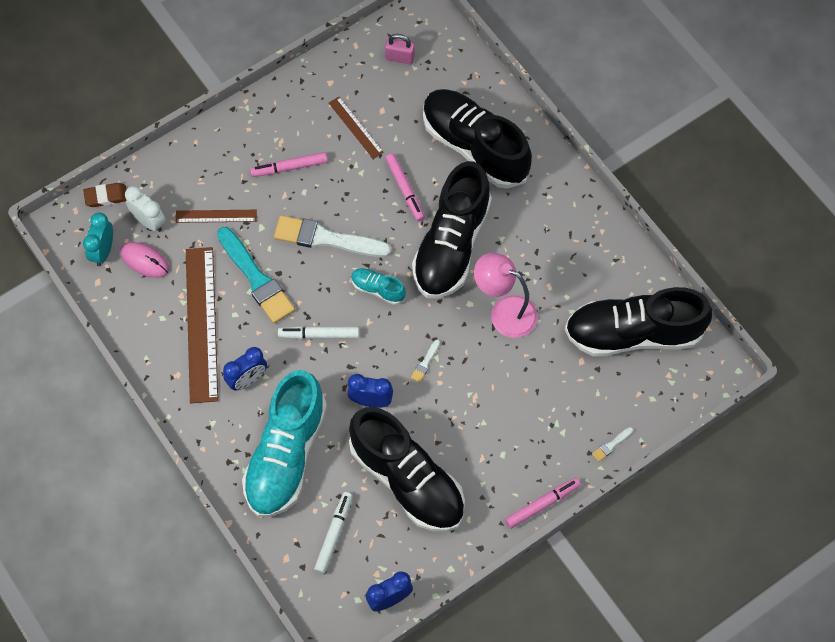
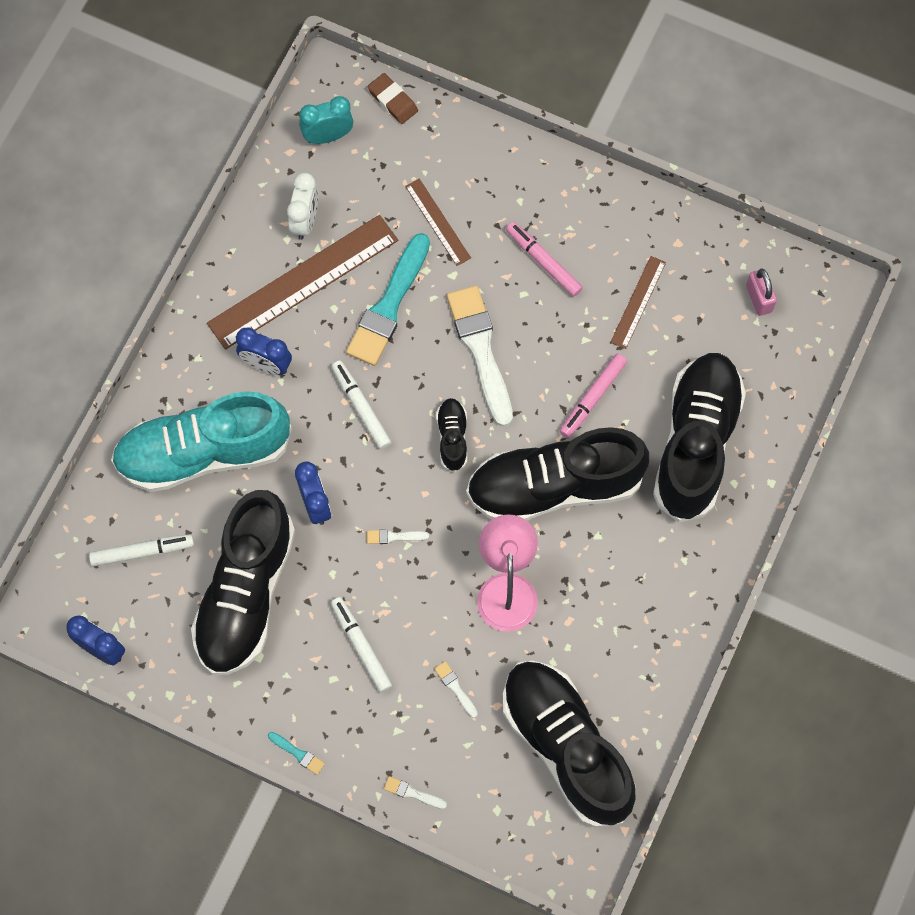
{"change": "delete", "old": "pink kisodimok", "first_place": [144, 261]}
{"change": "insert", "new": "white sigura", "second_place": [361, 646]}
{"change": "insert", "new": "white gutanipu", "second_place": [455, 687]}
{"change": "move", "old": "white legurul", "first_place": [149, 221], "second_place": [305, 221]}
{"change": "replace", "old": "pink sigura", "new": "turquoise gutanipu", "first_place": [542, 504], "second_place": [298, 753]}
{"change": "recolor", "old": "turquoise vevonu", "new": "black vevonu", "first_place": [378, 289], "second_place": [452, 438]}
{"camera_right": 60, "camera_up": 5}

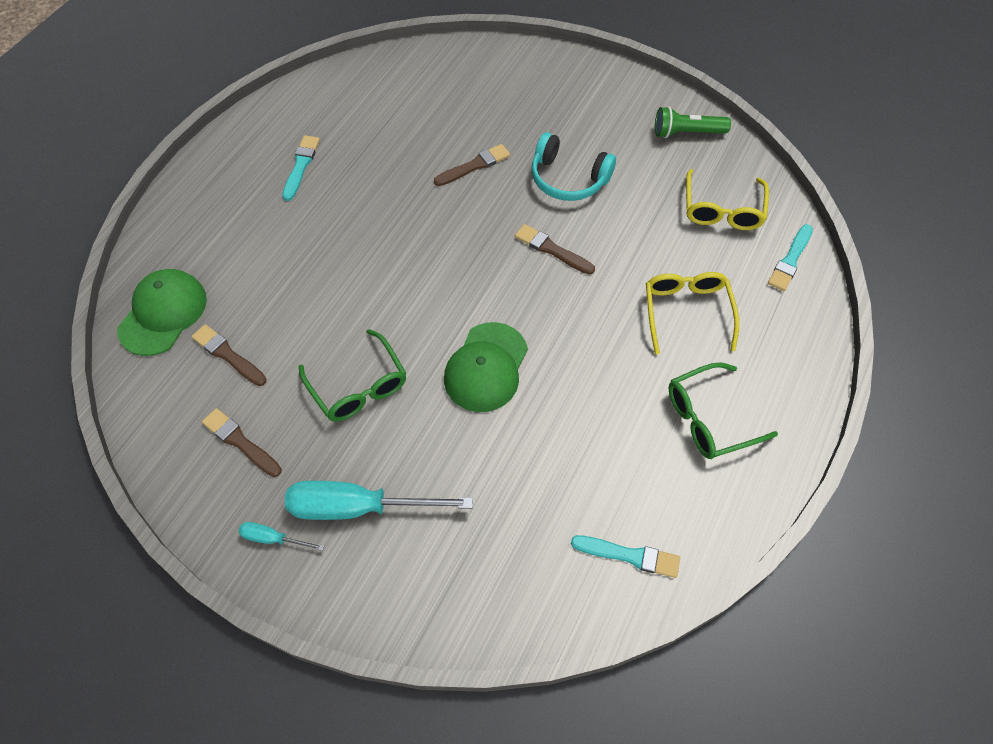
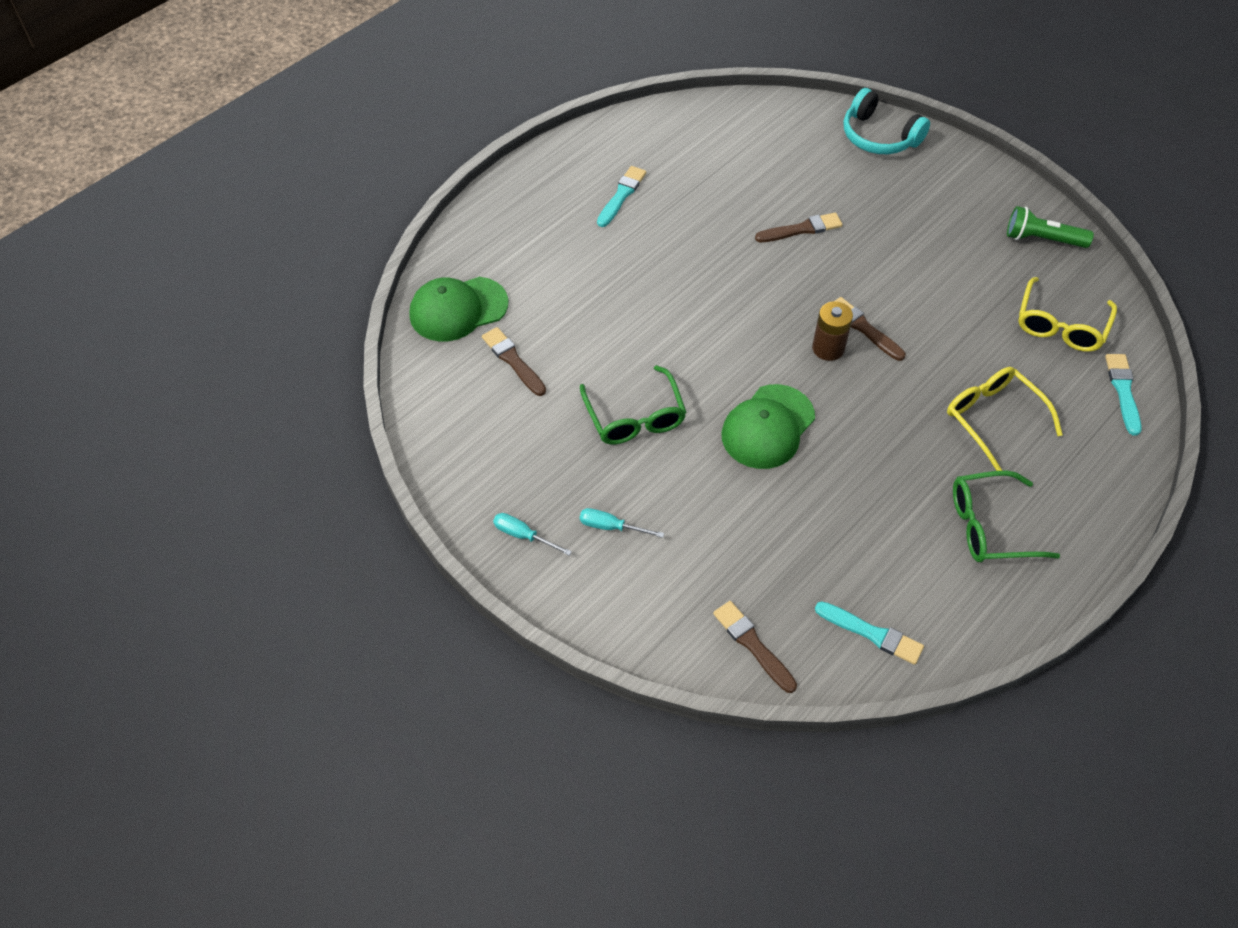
{"change": "insert", "new": "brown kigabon", "second_place": [828, 348]}
{"change": "move", "old": "brown gutanipu", "first_place": [240, 442], "second_place": [753, 645]}
{"change": "move", "old": "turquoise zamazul", "first_place": [568, 179], "second_place": [878, 137]}
{"change": "rotate", "old": "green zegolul", "first_place": [163, 313], "second_place": [458, 309], "degrees": -150}
{"change": "rotate", "old": "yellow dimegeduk", "first_place": [686, 312], "second_place": [993, 418], "degrees": -45}
{"change": "rotate", "old": "turquoise gutanipu", "first_place": [790, 260], "second_place": [1123, 391], "degrees": 135}
{"change": "resize", "old": "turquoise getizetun", "first_place": [358, 507], "second_place": [611, 527], "factor": 0.47}
{"camera_right": 15, "camera_up": -5}

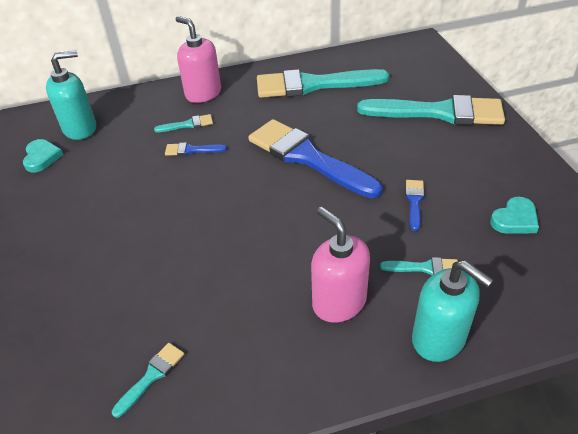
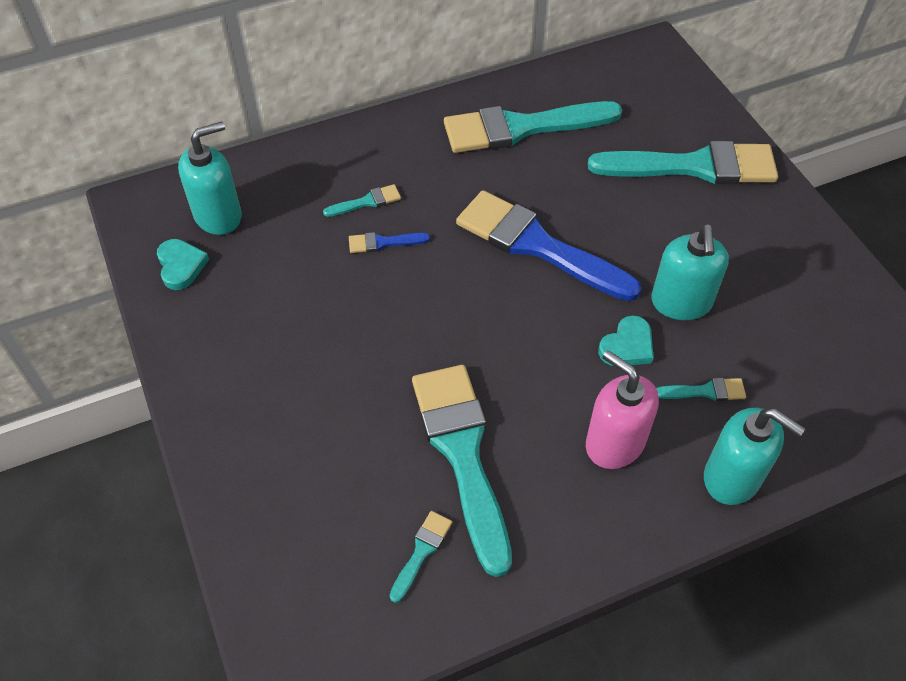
{"change": "delete", "old": "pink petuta", "first_place": [203, 93]}
{"change": "insert", "new": "turquoise gutanipu", "second_place": [462, 453]}
{"change": "move", "old": "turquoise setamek", "first_place": [515, 219], "second_place": [627, 346]}
{"change": "replace", "old": "blue gutanipu", "new": "turquoise petuta", "first_place": [414, 202], "second_place": [681, 303]}
{"camera_right": -10, "camera_up": 10}

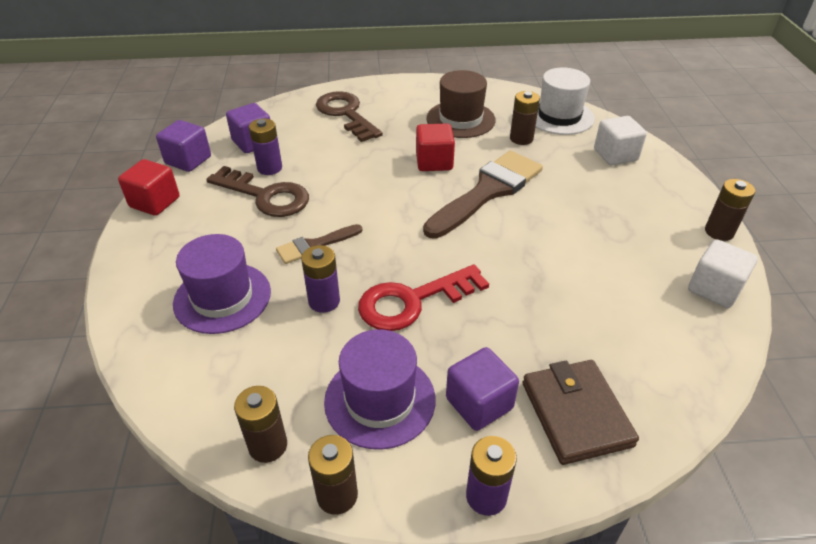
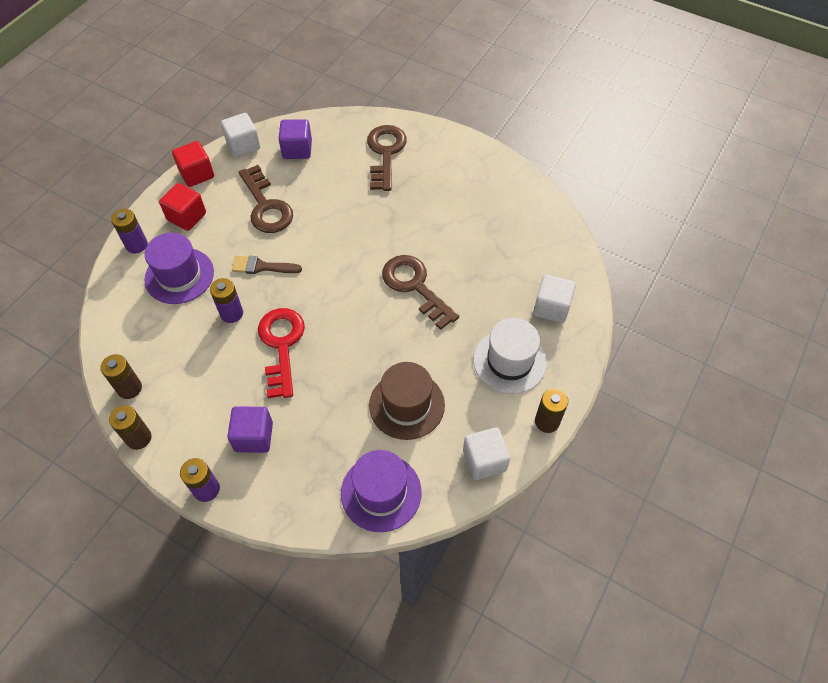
{"change": "delete", "old": "brown kigabon", "first_place": [521, 138]}
{"change": "delete", "old": "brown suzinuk", "first_place": [576, 414]}
{"change": "move", "old": "purple kigabon", "first_place": [269, 168], "second_place": [136, 245]}
{"change": "move", "old": "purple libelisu", "first_place": [380, 400], "second_place": [381, 492]}
{"change": "move", "old": "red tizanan", "first_place": [434, 162], "second_place": [187, 217]}
{"change": "move", "old": "brown libelisu", "first_place": [460, 119], "second_place": [407, 405]}
{"change": "move", "old": "white libelisu", "first_place": [559, 116], "second_place": [509, 361]}
{"change": "replace", "old": "brown gutanipu", "new": "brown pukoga", "first_place": [487, 192], "second_place": [415, 286]}
{"change": "recolor", "old": "purple tizanan", "new": "white tizanan", "first_place": [188, 160], "second_place": [243, 145]}
{"change": "rotate", "old": "red pukoga", "first_place": [412, 301], "second_place": [281, 345], "degrees": 75}
{"camera_right": 35, "camera_up": 15}

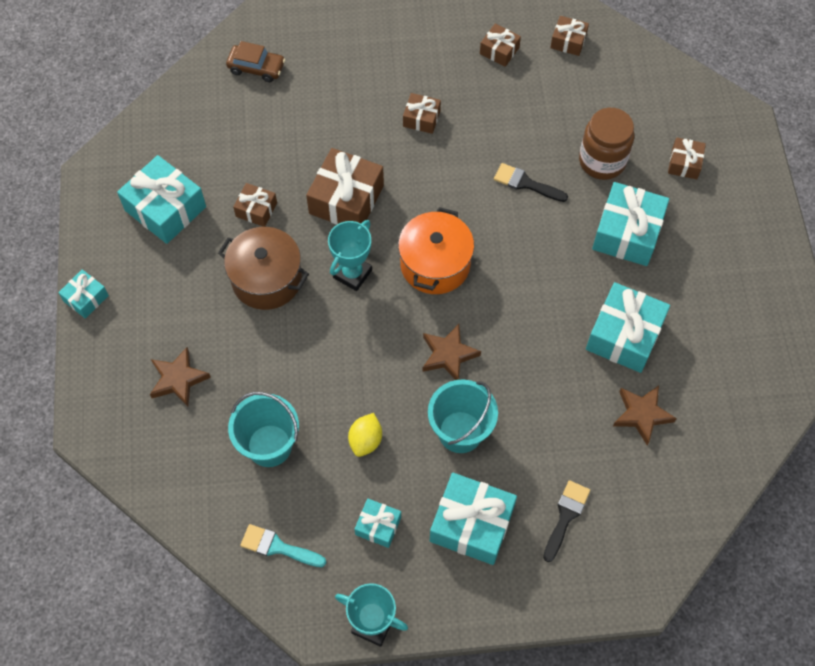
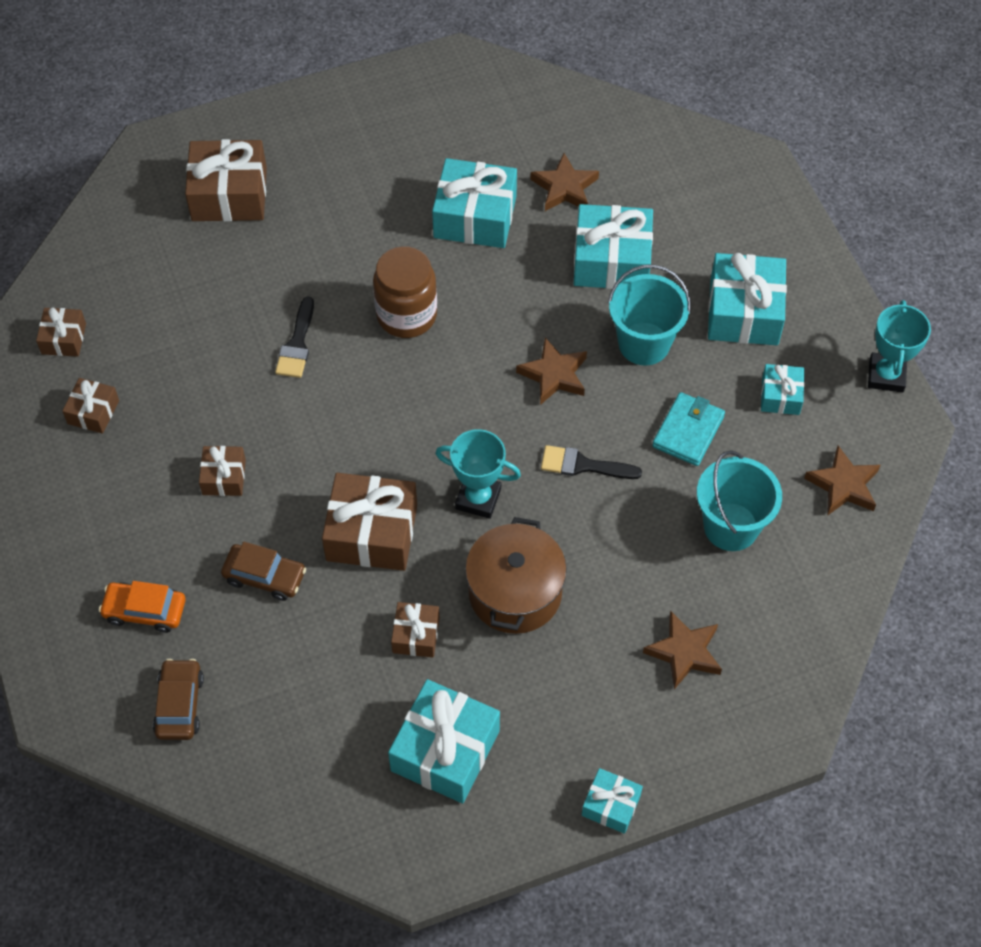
{"change": "delete", "old": "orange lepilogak", "first_place": [435, 264]}
{"change": "insert", "new": "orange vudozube", "second_place": [145, 611]}
{"change": "insert", "new": "brown vudozube", "second_place": [265, 576]}
{"change": "move", "old": "black gutanipu", "first_place": [566, 516], "second_place": [583, 465]}
{"change": "move", "old": "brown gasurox", "first_place": [602, 161], "second_place": [406, 315]}
{"change": "move", "old": "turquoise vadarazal", "first_place": [627, 233], "second_place": [611, 261]}
{"change": "replace", "old": "turquoise gutanipu", "new": "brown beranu", "first_place": [277, 547], "second_place": [843, 485]}
{"change": "replace", "old": "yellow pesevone", "new": "turquoise suzinuk", "first_place": [365, 440], "second_place": [688, 431]}
{"change": "resize", "old": "brown vadarazal", "first_place": [684, 163], "second_place": [229, 194], "factor": 1.87}
{"camera_right": -105, "camera_up": -5}

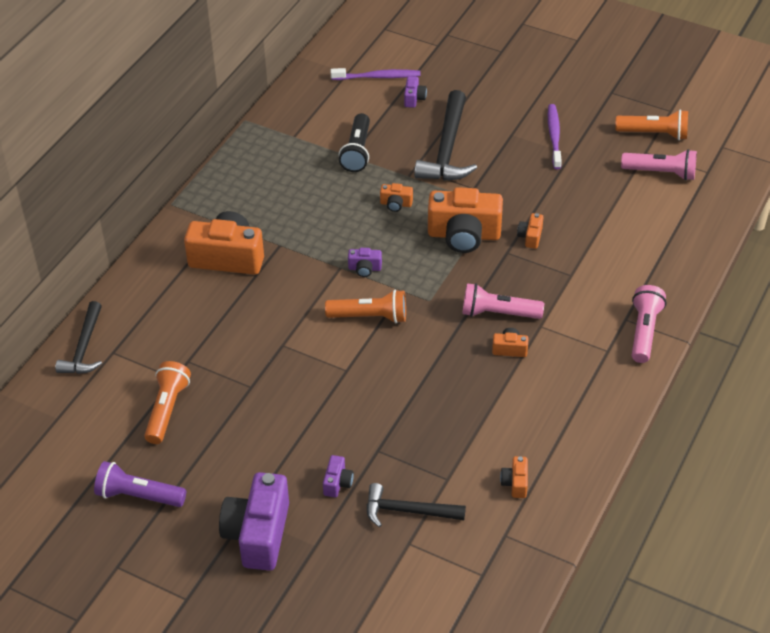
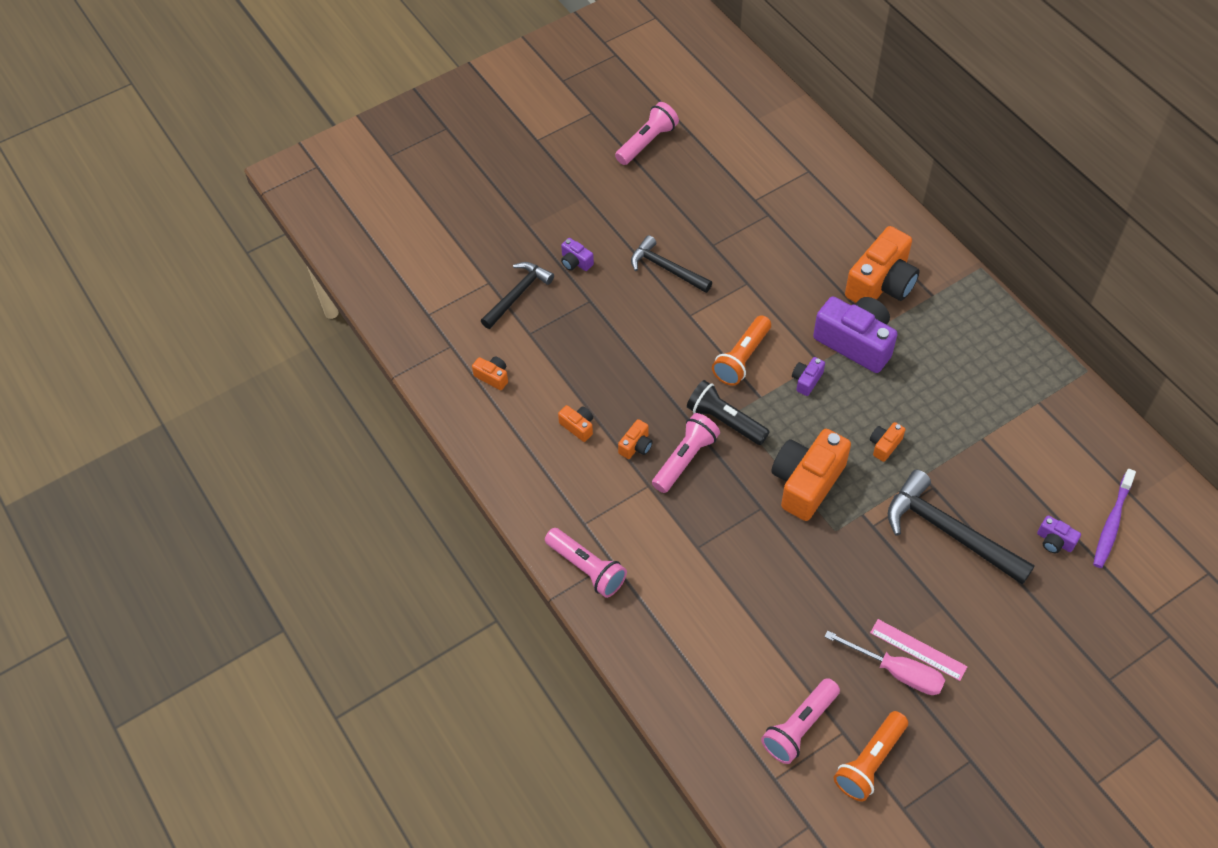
{"change": "delete", "old": "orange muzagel", "first_place": [167, 409]}
{"change": "insert", "new": "pink getizetun", "second_place": [897, 672]}
{"change": "move", "old": "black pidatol", "first_place": [84, 347], "second_place": [666, 268]}
{"change": "move", "old": "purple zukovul", "first_place": [258, 534], "second_place": [855, 343]}
{"change": "move", "old": "black muzagel", "first_place": [357, 151], "second_place": [725, 420]}
{"change": "move", "old": "orange zukovul", "first_place": [530, 237], "second_place": [578, 426]}
{"change": "replace", "old": "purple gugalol", "new": "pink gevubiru", "first_place": [554, 136], "second_place": [918, 649]}
{"change": "recolor", "old": "purple muzagel", "new": "pink muzagel", "first_place": [138, 495], "second_place": [647, 142]}
{"camera_right": 120, "camera_up": 10}

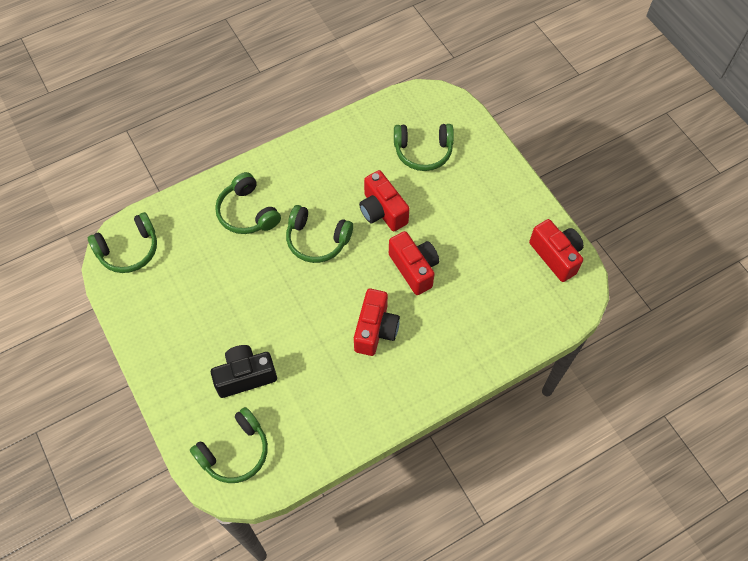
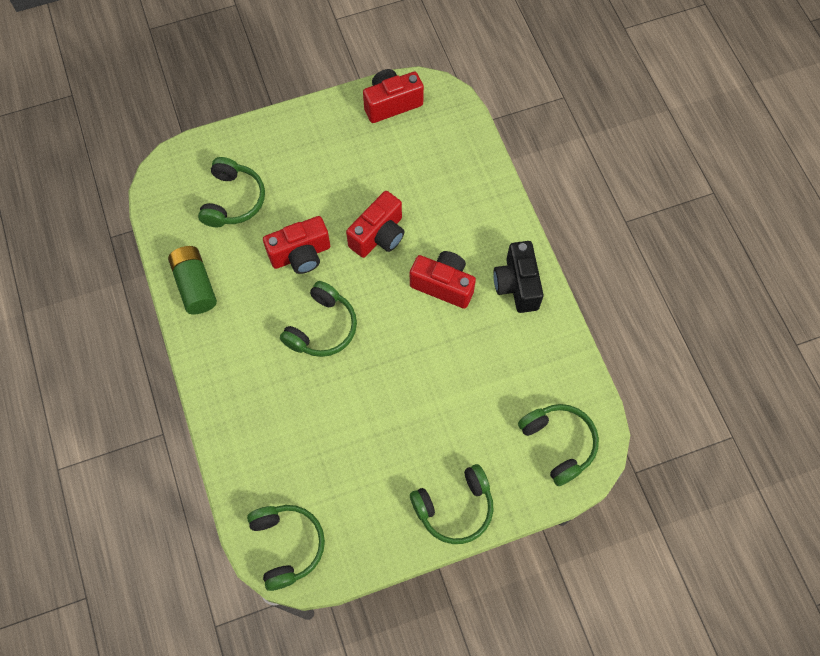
{"change": "insert", "new": "green kigabon", "second_place": [195, 285]}
{"change": "move", "old": "black zukovul", "first_place": [245, 376], "second_place": [517, 285]}
{"change": "move", "old": "green zamazul", "first_place": [247, 213], "second_place": [455, 508]}
{"change": "rotate", "old": "red zukovul", "first_place": [414, 268], "second_place": [379, 235], "degrees": 150}
{"camera_right": -80, "camera_up": 5}

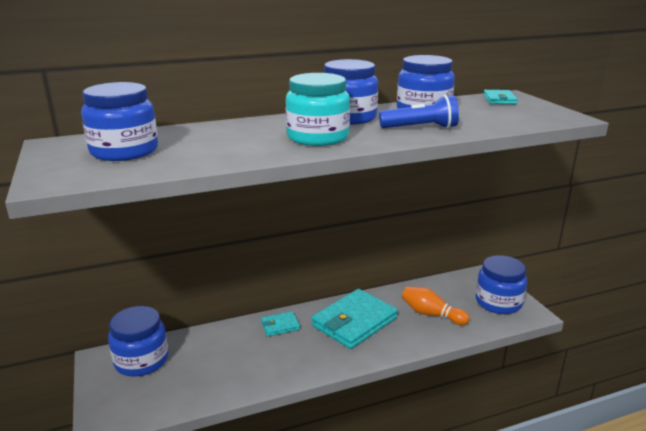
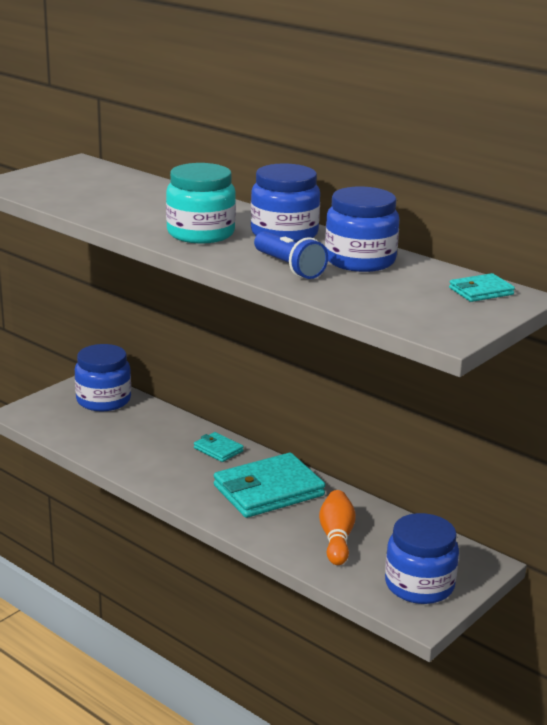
{"change": "delete", "old": "blue gasurox", "first_place": [124, 151]}
{"change": "rotate", "old": "turquoise suzinuk", "first_place": [354, 322], "second_place": [268, 490], "degrees": -45}
{"camera_right": 60, "camera_up": 0}

